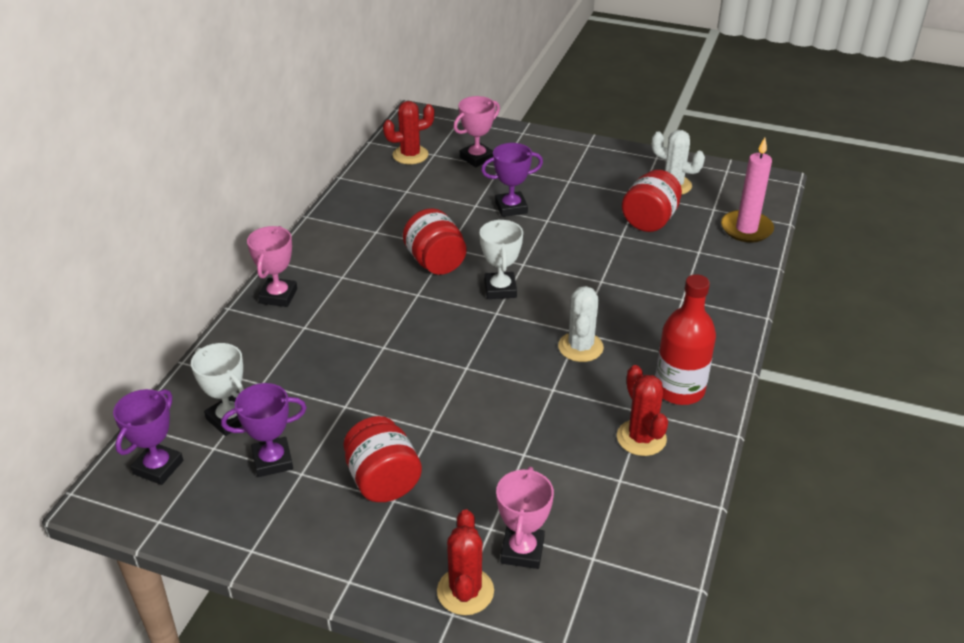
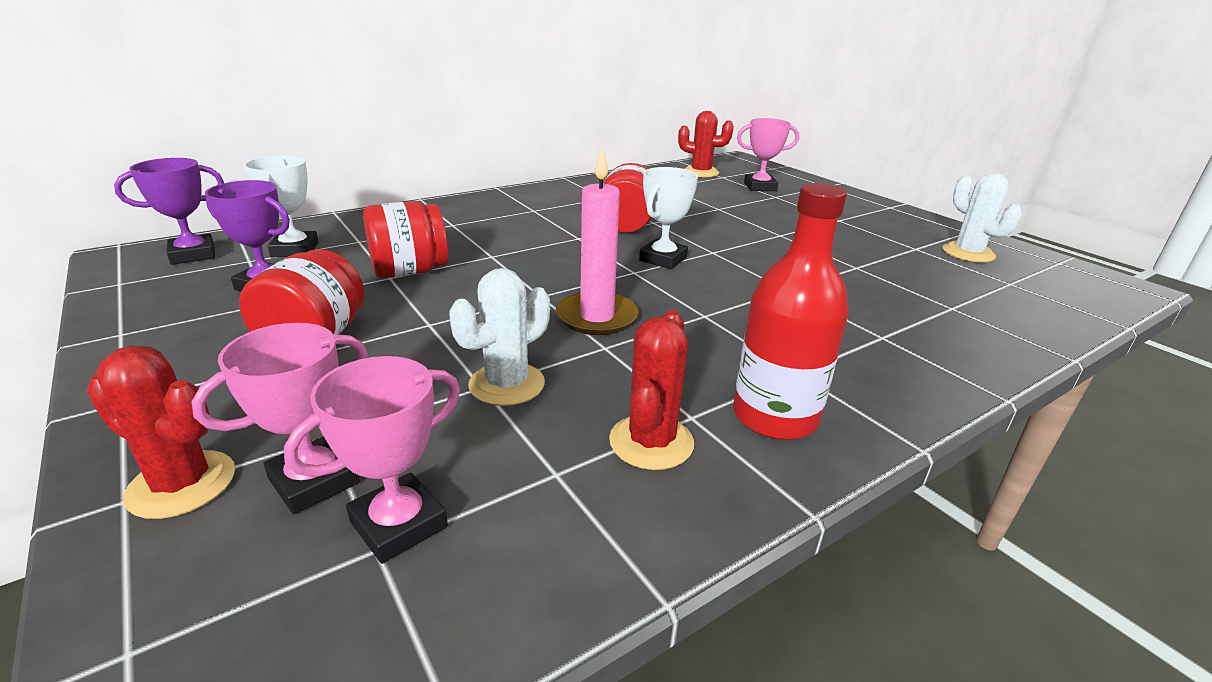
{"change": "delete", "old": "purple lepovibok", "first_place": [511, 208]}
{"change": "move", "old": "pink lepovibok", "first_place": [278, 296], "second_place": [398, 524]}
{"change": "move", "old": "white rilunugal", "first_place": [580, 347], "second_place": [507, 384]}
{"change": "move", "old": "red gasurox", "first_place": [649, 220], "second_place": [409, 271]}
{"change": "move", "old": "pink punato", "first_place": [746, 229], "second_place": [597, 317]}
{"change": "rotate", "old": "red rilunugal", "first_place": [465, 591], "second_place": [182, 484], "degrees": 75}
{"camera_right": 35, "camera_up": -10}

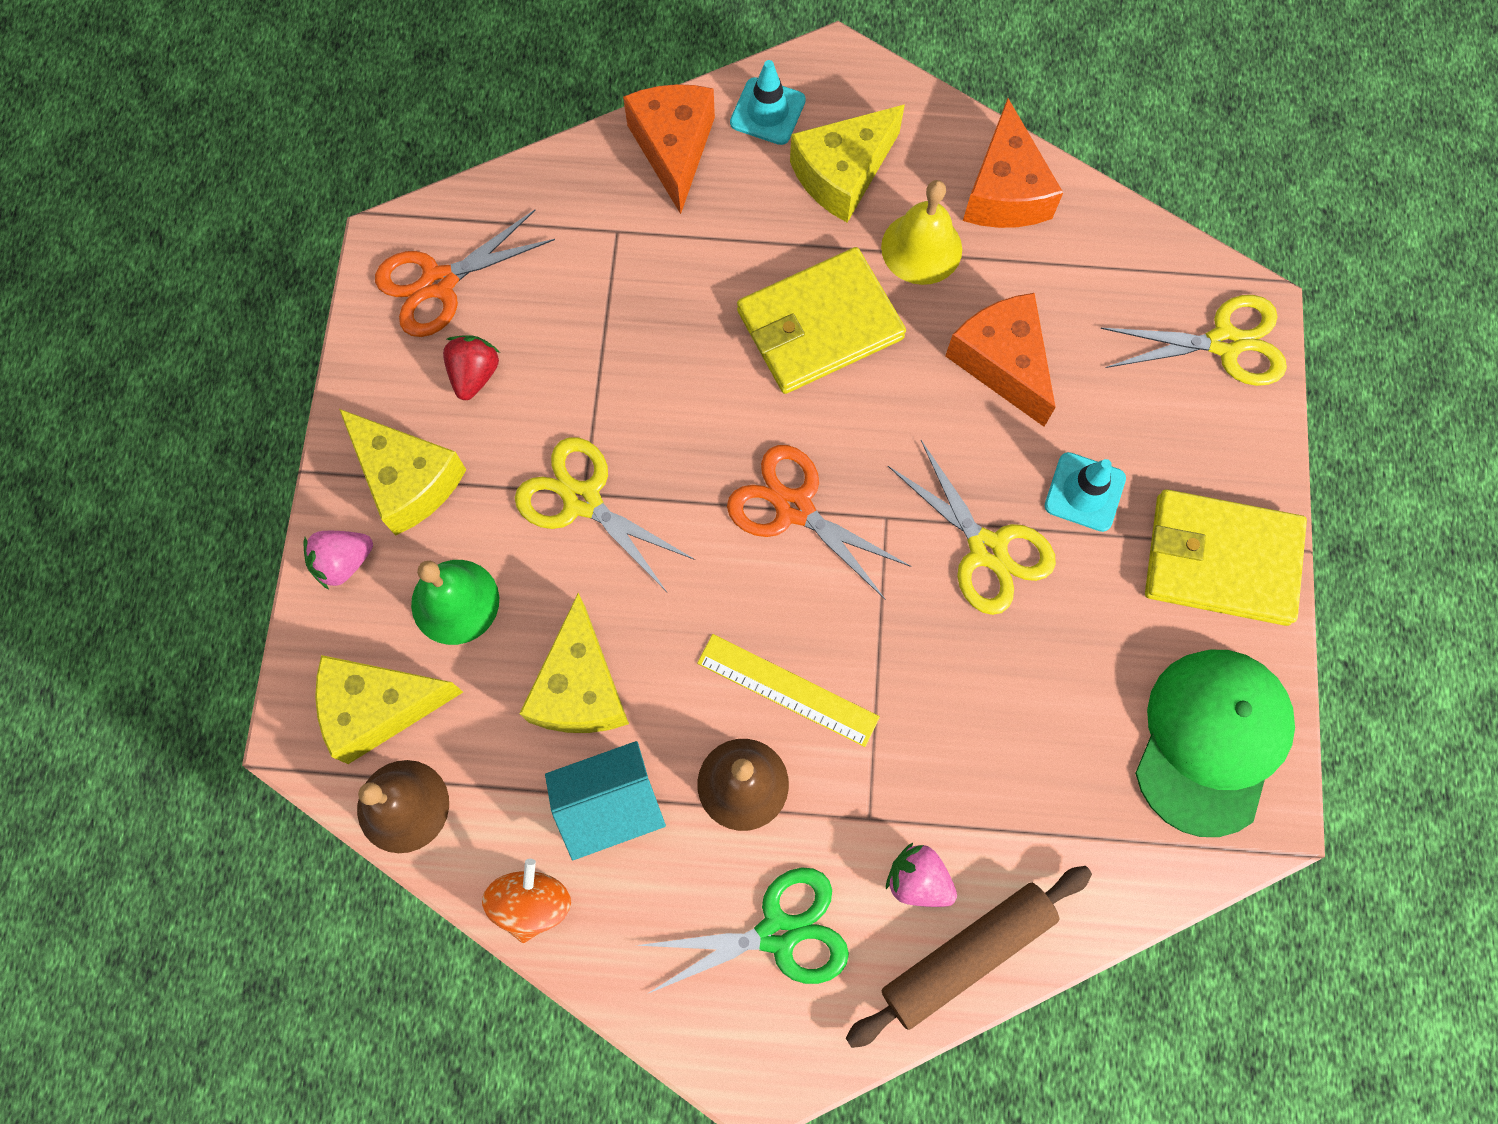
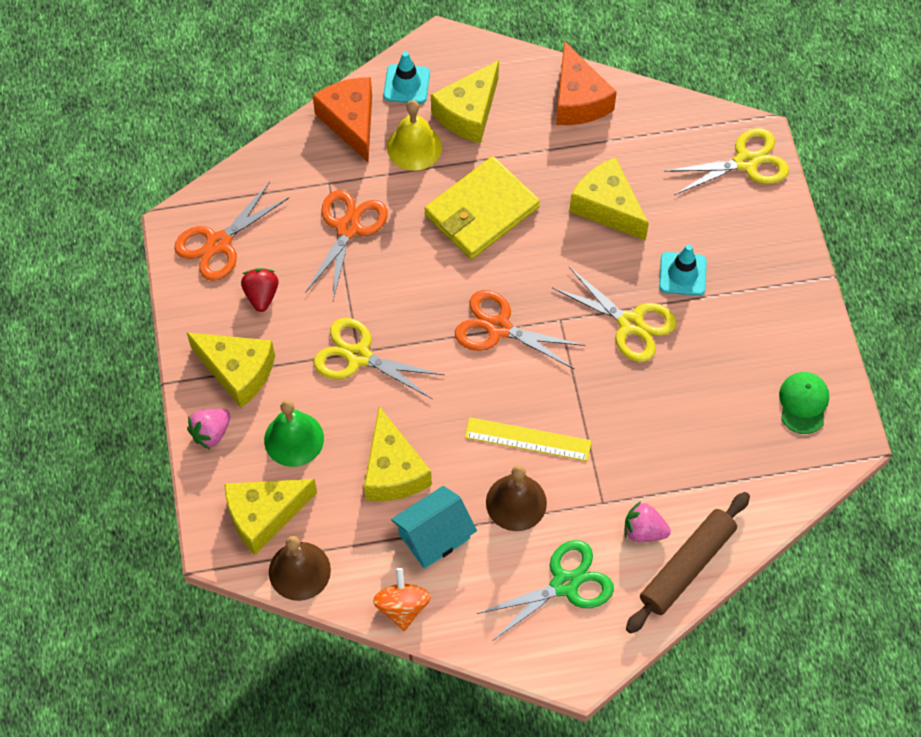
{"change": "delete", "old": "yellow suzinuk", "first_place": [1220, 560]}
{"change": "insert", "new": "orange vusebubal", "second_place": [348, 228]}
{"change": "move", "old": "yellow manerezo", "first_place": [921, 248], "second_place": [414, 147]}
{"change": "recolor", "old": "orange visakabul", "new": "yellow visakabul", "first_place": [1002, 362], "second_place": [607, 207]}
{"change": "resize", "old": "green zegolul", "first_place": [1211, 740], "second_place": [803, 403], "factor": 0.53}
{"camera_right": -15, "camera_up": -10}

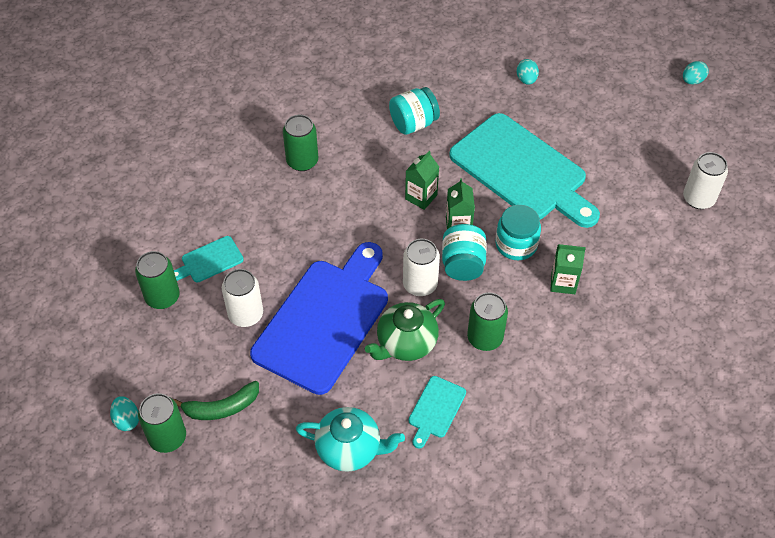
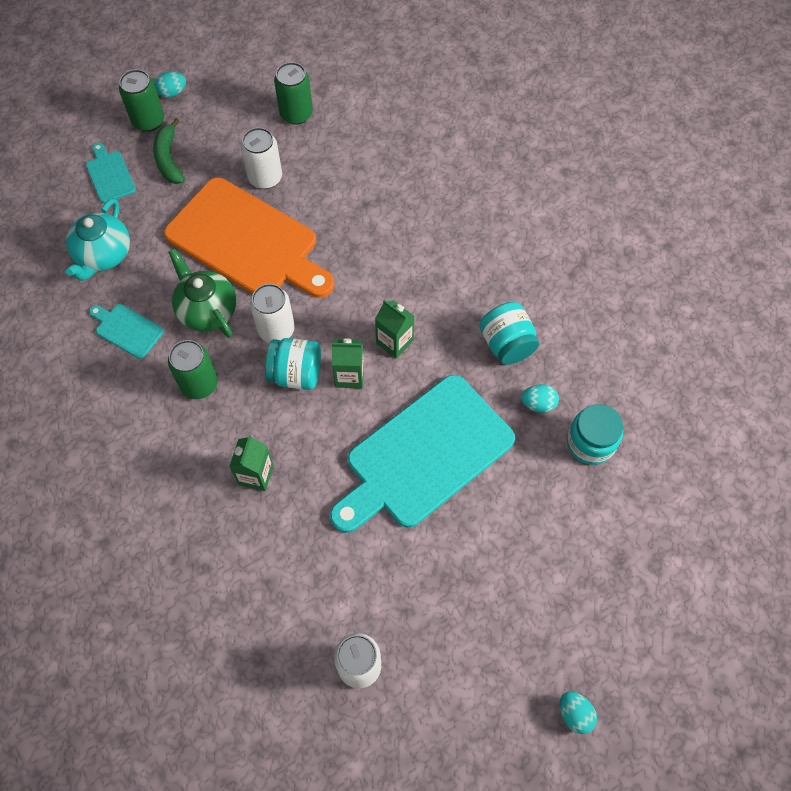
{"change": "delete", "old": "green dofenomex", "first_place": [302, 161]}
{"change": "move", "old": "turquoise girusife", "first_place": [209, 261], "second_place": [109, 175]}
{"change": "move", "old": "turquoise gasurox", "first_place": [516, 244], "second_place": [590, 443]}
{"change": "move", "old": "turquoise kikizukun", "first_place": [526, 80], "second_place": [538, 404]}
{"change": "recolor", "old": "blue girusife", "new": "orange girusife", "first_place": [324, 320], "second_place": [247, 241]}
{"camera_right": 95, "camera_up": 10}

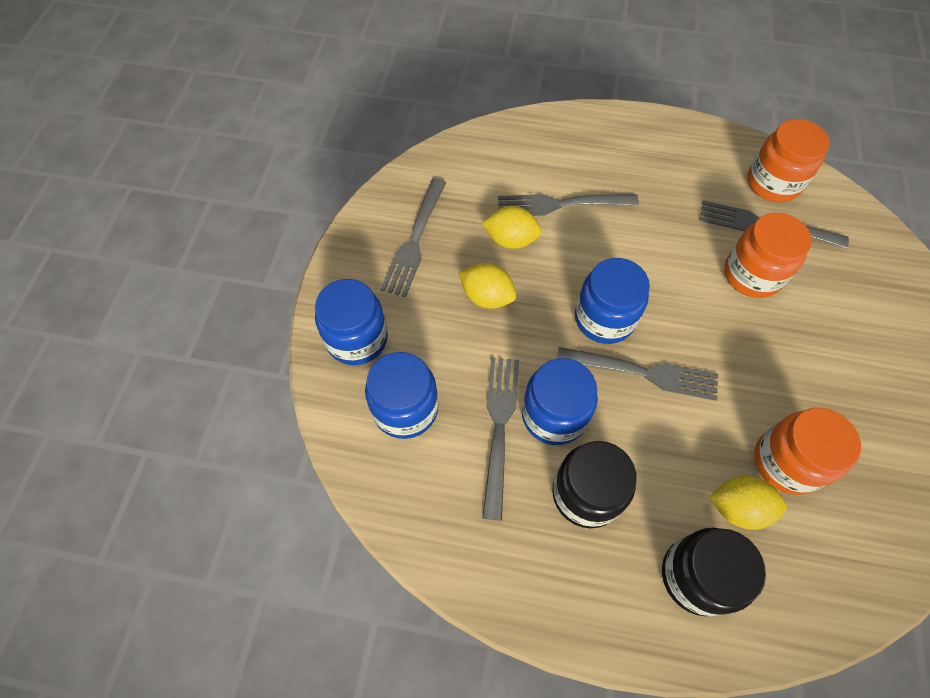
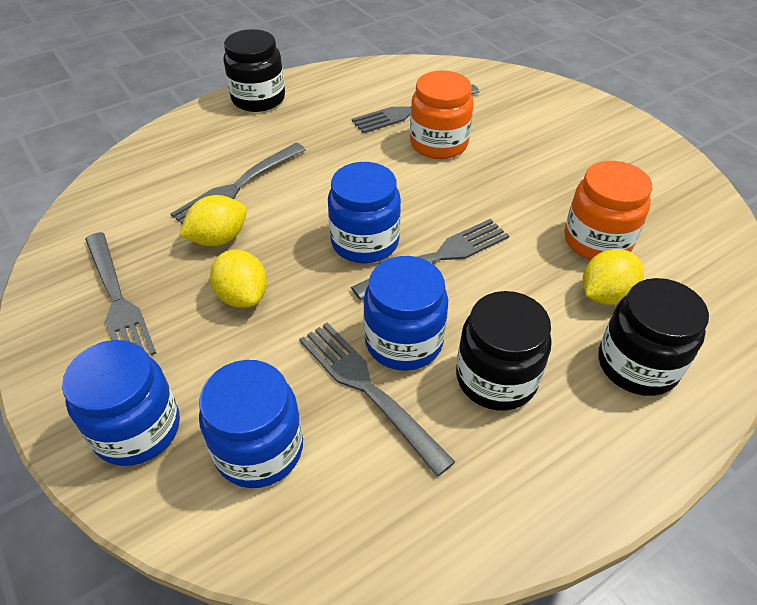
{"change": "delete", "old": "orange gasurox", "first_place": [773, 183]}
{"change": "insert", "new": "black gasurox", "second_place": [258, 99]}
{"change": "rotate", "old": "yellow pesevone", "first_place": [487, 297], "second_place": [242, 296], "degrees": 75}
{"camera_right": -45, "camera_up": -15}

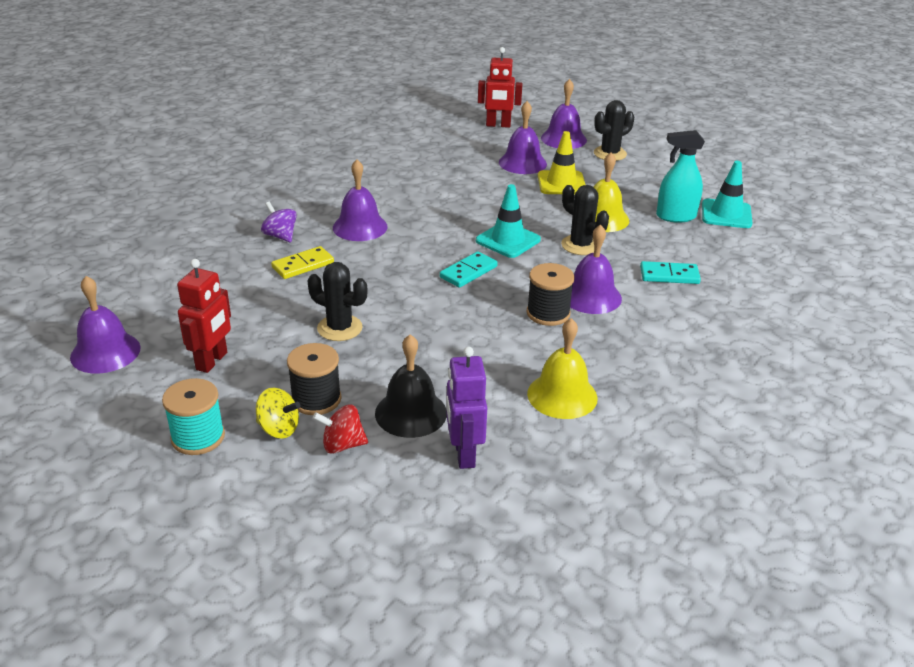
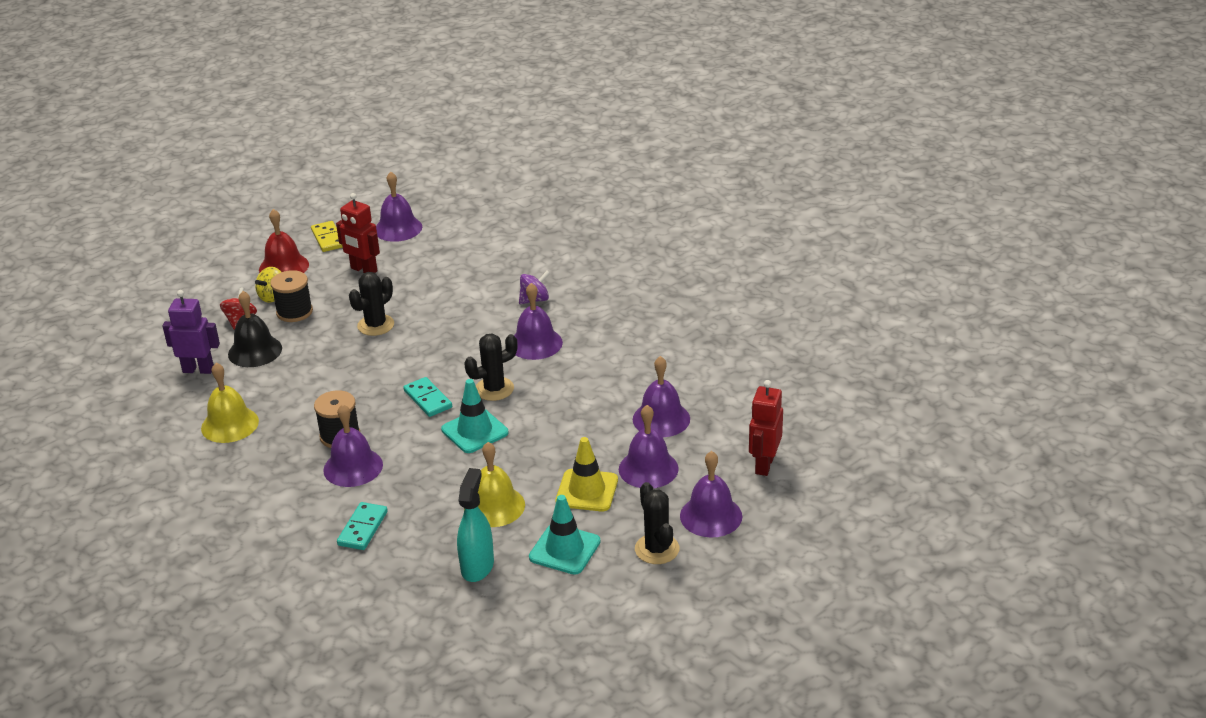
{"change": "insert", "new": "purple manerezo", "second_place": [661, 419]}
{"change": "move", "old": "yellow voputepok", "first_place": [303, 265], "second_place": [328, 238]}
{"change": "move", "old": "black rilunugal", "first_place": [580, 245], "second_place": [494, 389]}
{"change": "move", "old": "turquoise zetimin", "first_place": [726, 214], "second_place": [564, 549]}
{"change": "replace", "old": "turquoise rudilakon", "new": "red manerezo", "first_place": [198, 437], "second_place": [284, 267]}
{"camera_right": 105, "camera_up": 0}

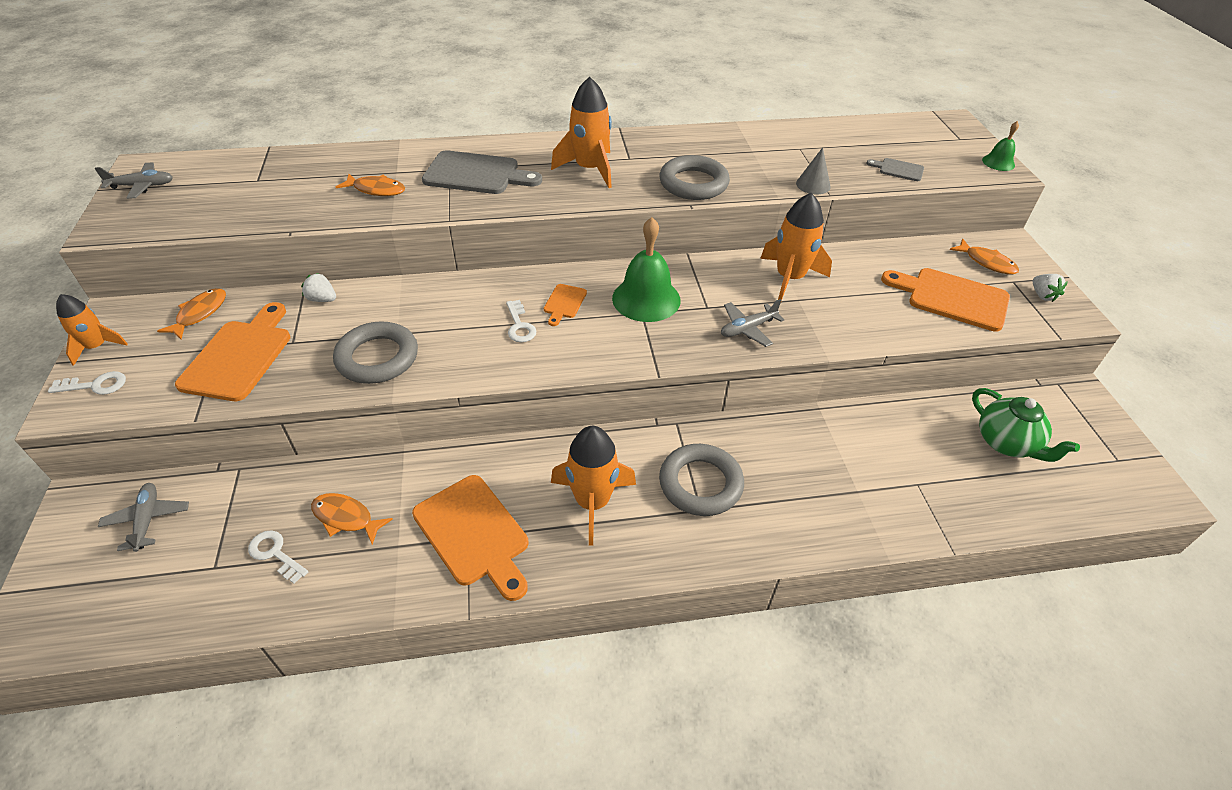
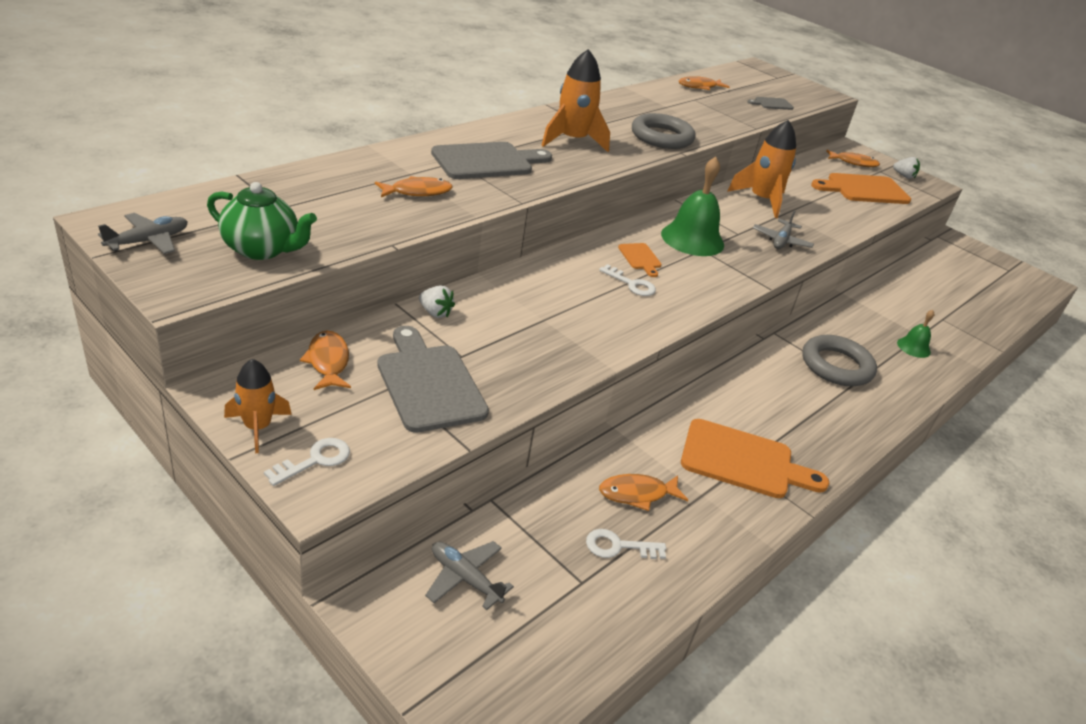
{"change": "delete", "old": "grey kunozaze", "first_place": [377, 358]}
{"change": "delete", "old": "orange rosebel", "first_place": [592, 502]}
{"change": "delete", "old": "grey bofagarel", "first_place": [813, 185]}
{"change": "insert", "new": "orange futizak", "second_place": [699, 87]}
{"change": "move", "old": "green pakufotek", "first_place": [1007, 443], "second_place": [262, 249]}
{"change": "move", "old": "green manerezo", "first_place": [998, 162], "second_place": [913, 347]}
{"change": "recolor", "old": "orange girusife", "new": "grey girusife", "first_place": [239, 356], "second_place": [428, 383]}
{"change": "rotate", "old": "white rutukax", "first_place": [322, 299], "second_place": [435, 313], "degrees": -135}
{"camera_right": -40, "camera_up": -10}

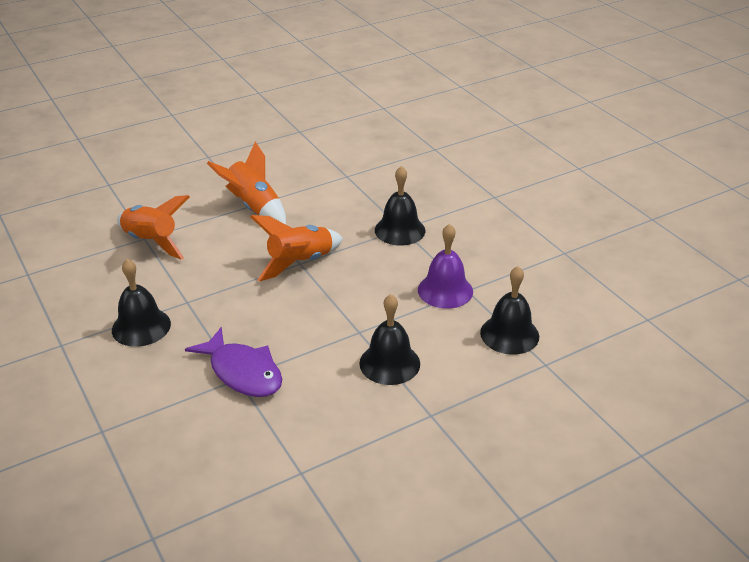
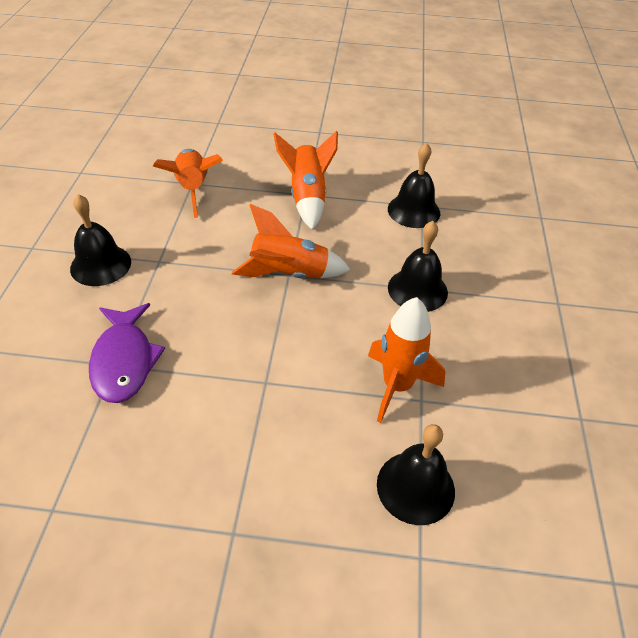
{"change": "move", "old": "black manerezo", "first_place": [389, 363], "second_place": [413, 211]}
{"change": "replace", "old": "purple manerezo", "new": "orange rosebel", "first_place": [445, 290], "second_place": [397, 386]}
{"camera_right": 35, "camera_up": 10}

